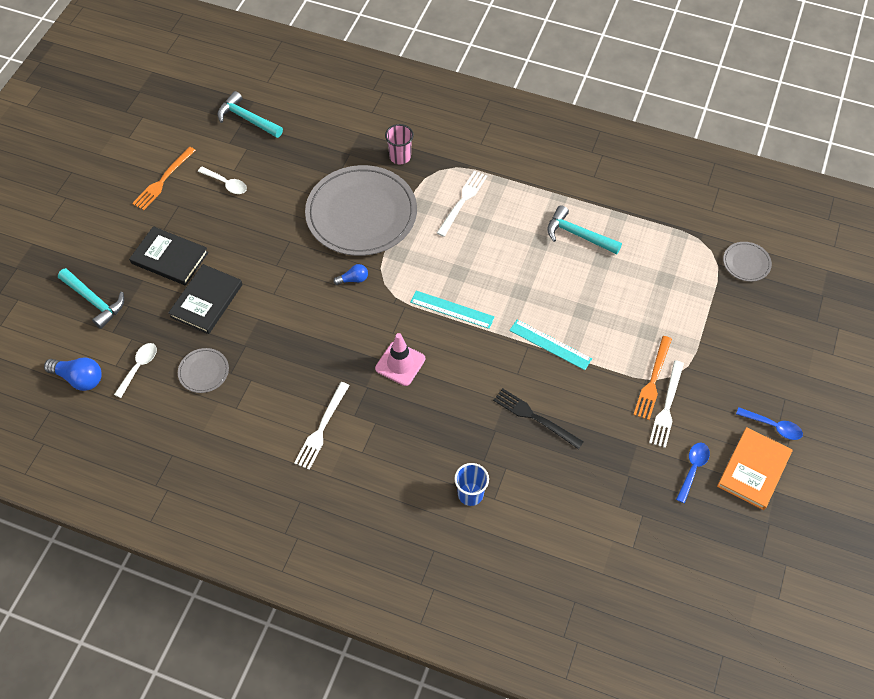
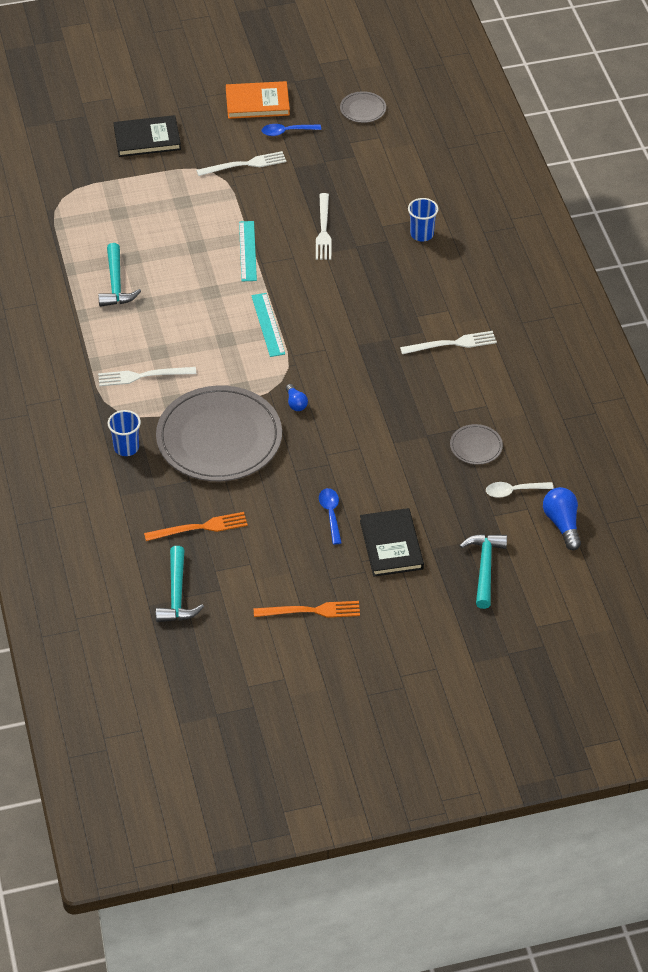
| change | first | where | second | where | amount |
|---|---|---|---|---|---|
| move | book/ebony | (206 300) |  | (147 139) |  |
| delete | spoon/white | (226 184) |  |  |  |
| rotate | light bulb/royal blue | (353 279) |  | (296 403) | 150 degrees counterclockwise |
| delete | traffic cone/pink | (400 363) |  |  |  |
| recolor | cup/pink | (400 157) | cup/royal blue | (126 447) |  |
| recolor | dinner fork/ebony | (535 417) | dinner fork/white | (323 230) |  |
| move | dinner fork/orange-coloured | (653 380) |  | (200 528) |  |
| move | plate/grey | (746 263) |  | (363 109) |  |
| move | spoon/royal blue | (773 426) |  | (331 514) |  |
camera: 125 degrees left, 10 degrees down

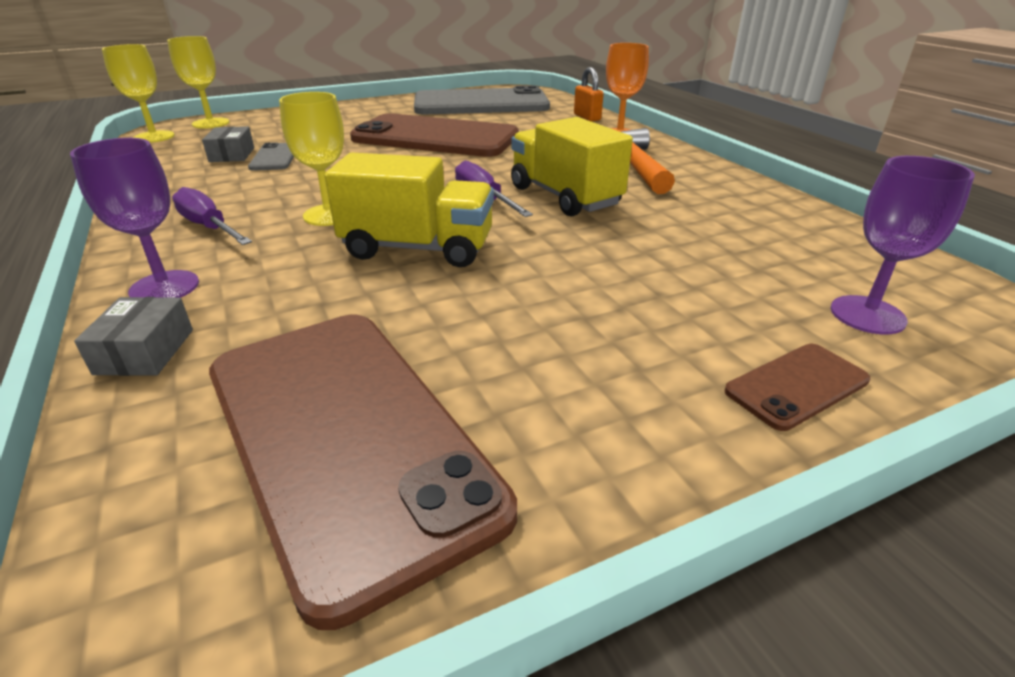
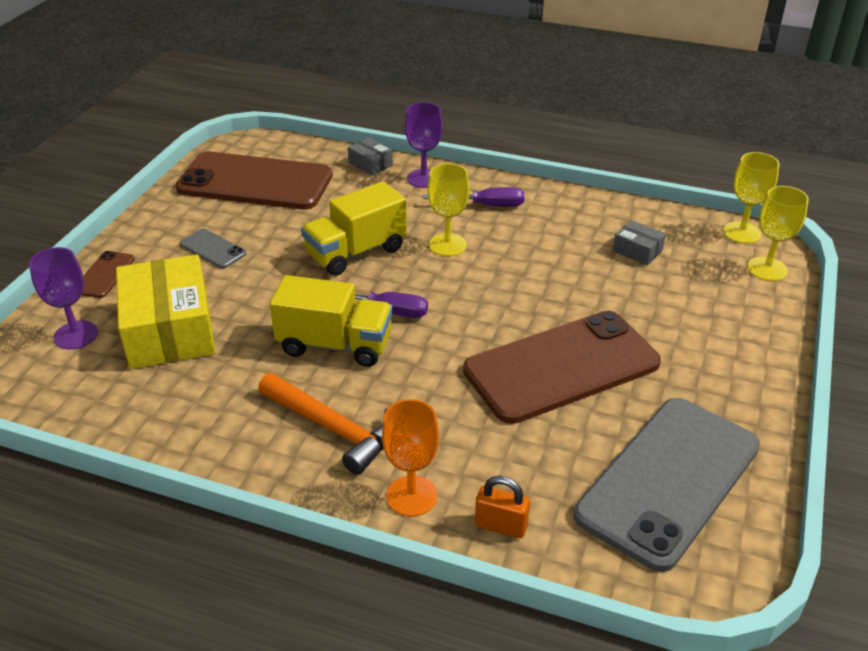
| change | first | where | second | where | amount |
|---|---|---|---|---|---|
| move | mobile phone/grey | (274 157) |  | (213 249) |  |
| insert |  |  | box/golden | (169 330) |  |
camera: 135 degrees right, 5 degrees up

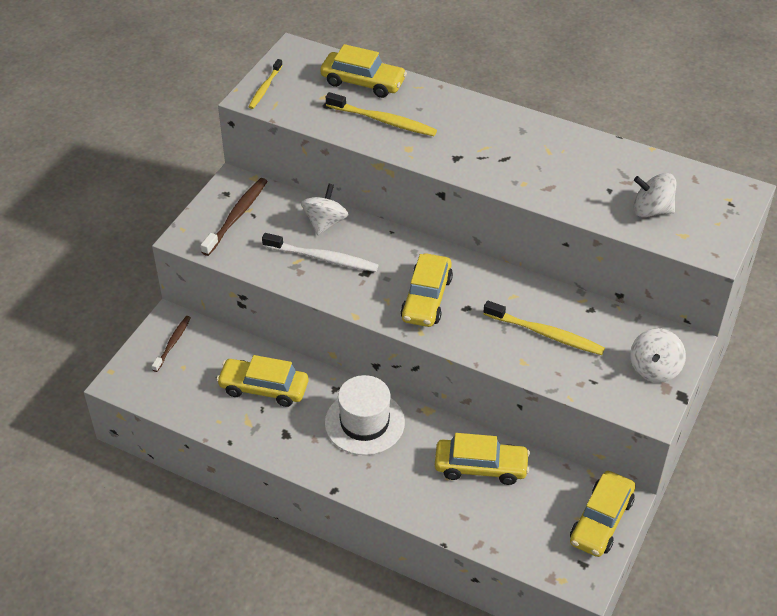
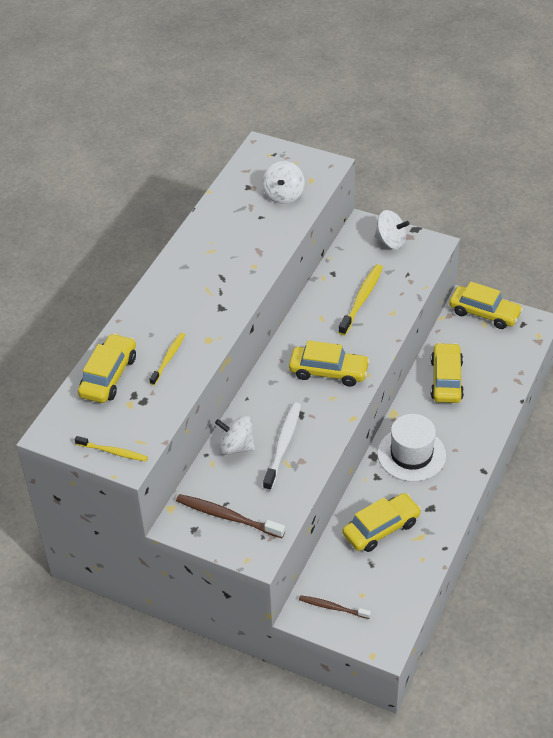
| change | first | where | second | where | amount |
|---|---|---|---|---|---|
| rotate | automobile/golden | (264 388) |  | (381 528) | 135 degrees counterclockwise |
| resize | dental brush/golden | (383 121) |  | (168 358) | x0.64 |
camera: 90 degrees left, 0 degrees up

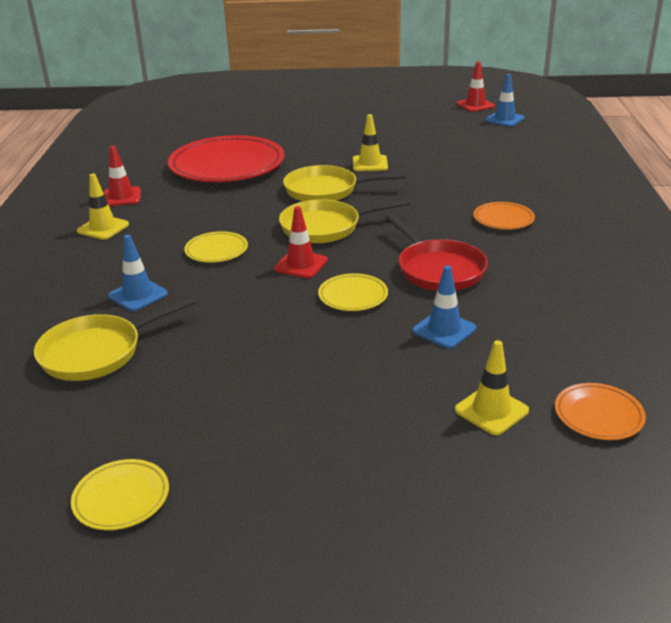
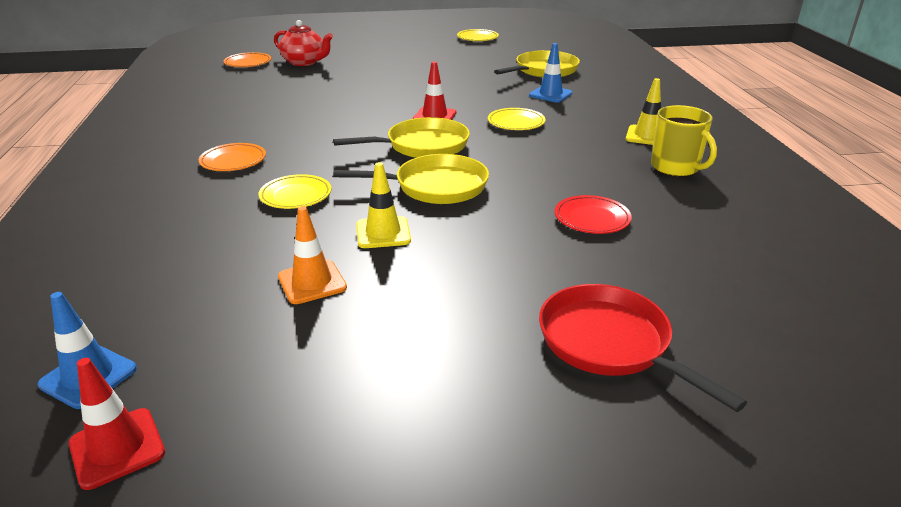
| change | first | where | second | where | amount |
|---|---|---|---|---|---|
| replace | traffic cone/scarlet | (121 197) | tea mug/golden | (676 167) |  |
| resize | plate/scarlet | (227 166) |  | (592 219) | x0.45 |
| move | plate/golden | (353 296) |  | (296 196) |  |
| move | frying pan/scarlet | (438 269) |  | (610 344) |  |
| delete | traffic cone/royal blue | (444 330) |  |  |  |
| replace | traffic cone/golden | (491 410) | teapot/scarlet | (304 62) |  |
| insert |  |  | traffic cone/orange-coloured | (312 282) |  |
camera: 170 degrees right, 0 degrees up

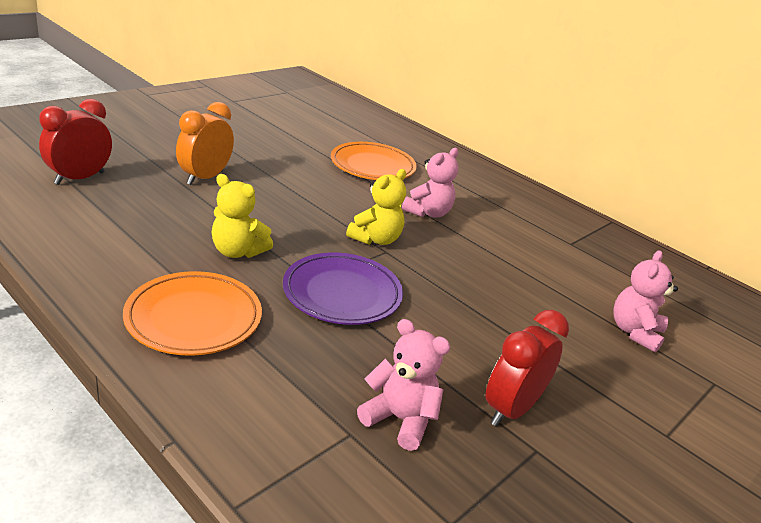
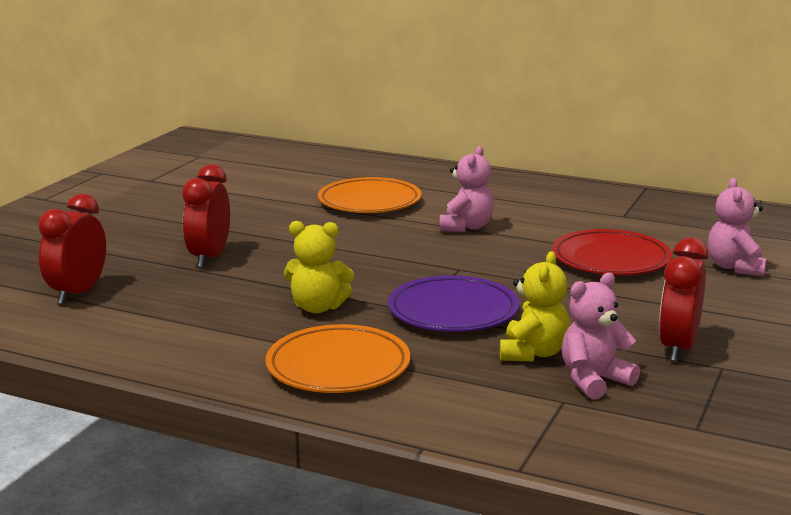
| change | first | where | second | where | amount |
|---|---|---|---|---|---|
| recolor | clock/orange-coloured | (205 178) | clock/scarlet | (209 257) |  |
| move | stuffed bear/golden | (375 239) |  | (533 353) |  |
| rotate | stuffed bear/pink | (400 419) |  | (594 380) | 45 degrees counterclockwise |
| insert |  |  | plate/scarlet | (610 259) |  |
camera: 15 degrees left, 10 degrees down

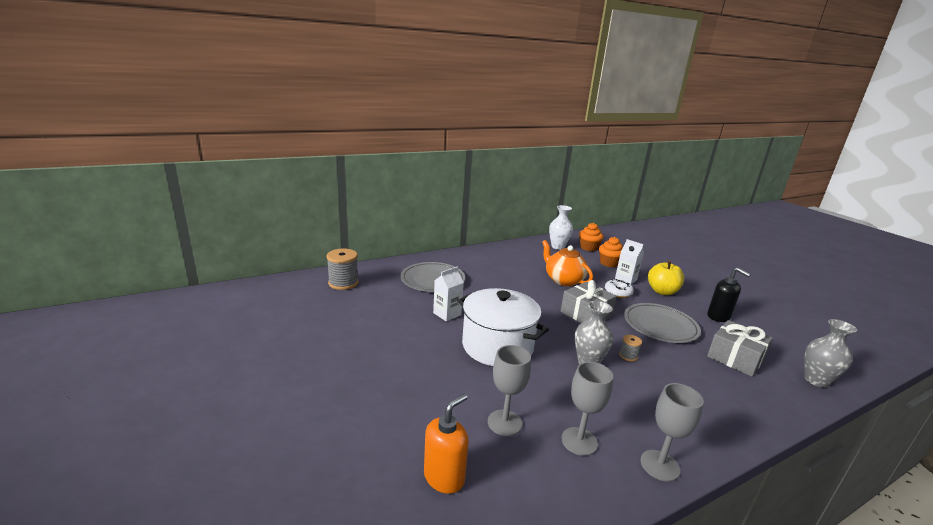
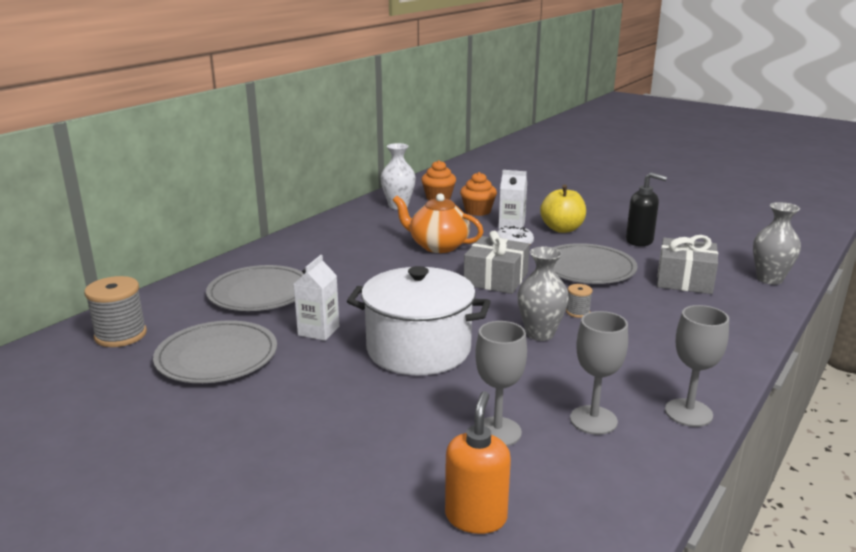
| change | first | where | second | where | amount |
|---|---|---|---|---|---|
| insert |  |  | plate/grey | (217 356) |  |
camera: 25 degrees left, 0 degrees up

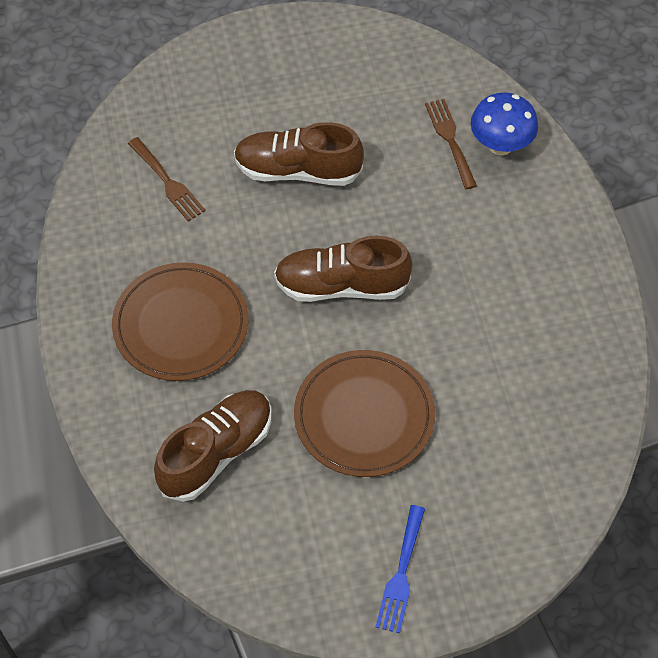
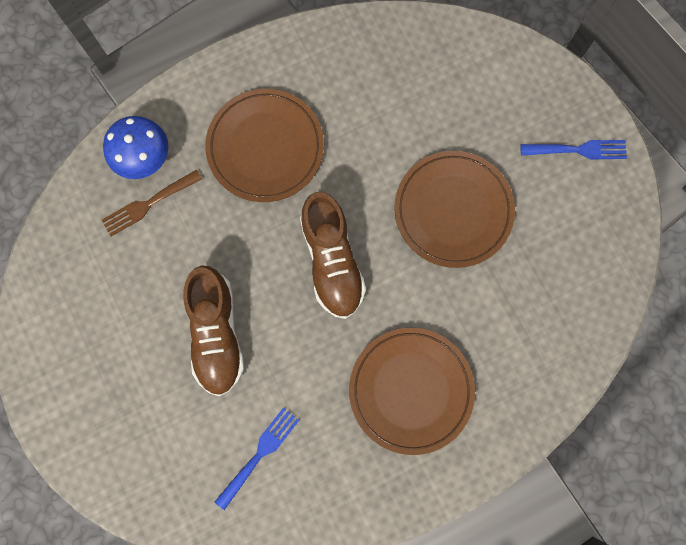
| change | first | where | second | where | amount |
|---|---|---|---|---|---|
| recolor | dinner fork/brown | (167 182) | dinner fork/royal blue | (259 454) |  |
| delete | lace-up shoe/brown | (216 452) |  |  |  |
| insert |  |  | plate/brown | (265 147) |  |
camera: 105 degrees left, 20 degrees up

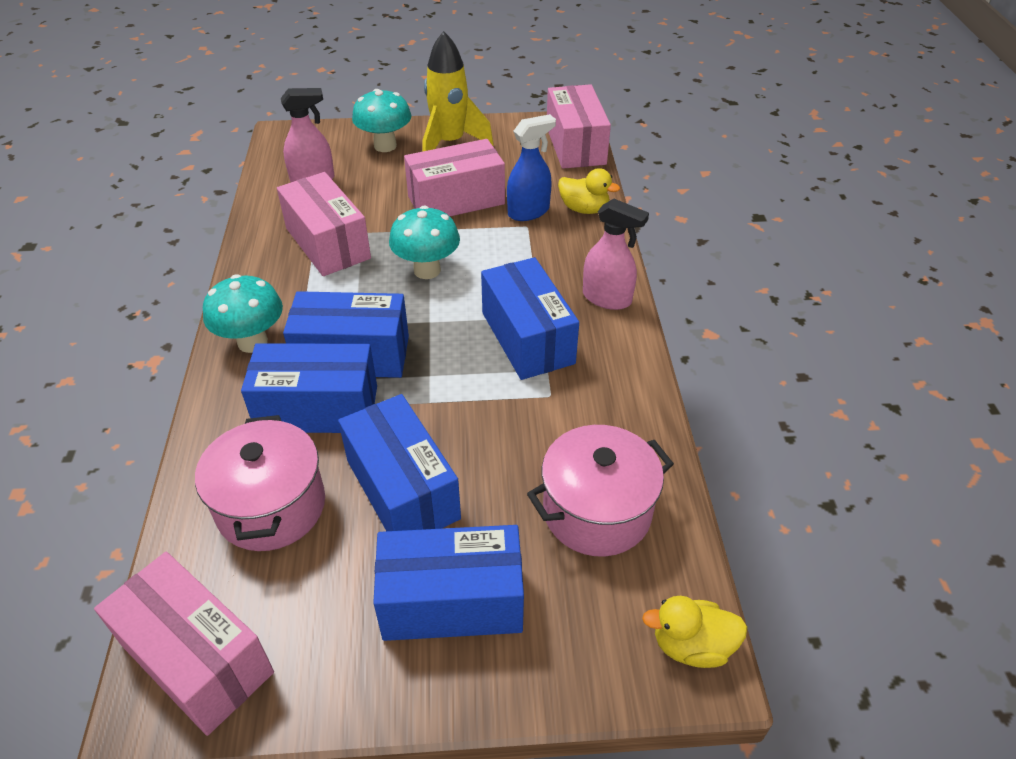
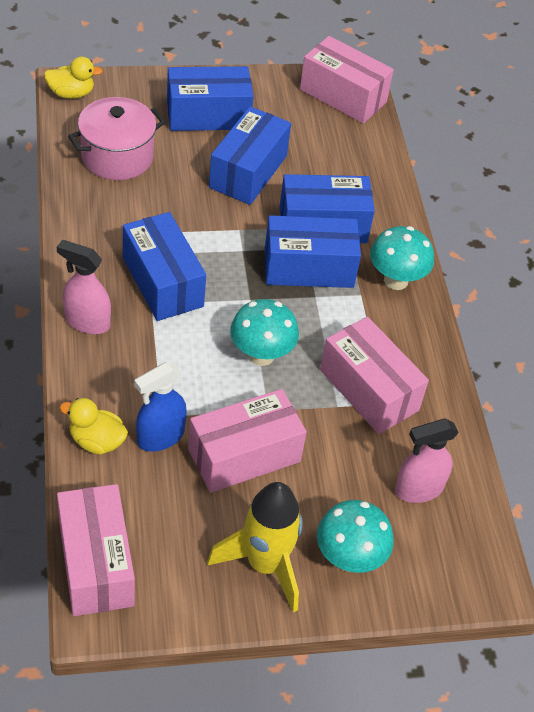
| change | first | where | second | where | amount |
|---|---|---|---|---|---|
| delete | cooking pot/pink | (271 506) |  |  |  |
| rotate | box/royal blue | (402 489) |  | (248 171) | 60 degrees clockwise |
camera: 170 degrees right, 5 degrees up

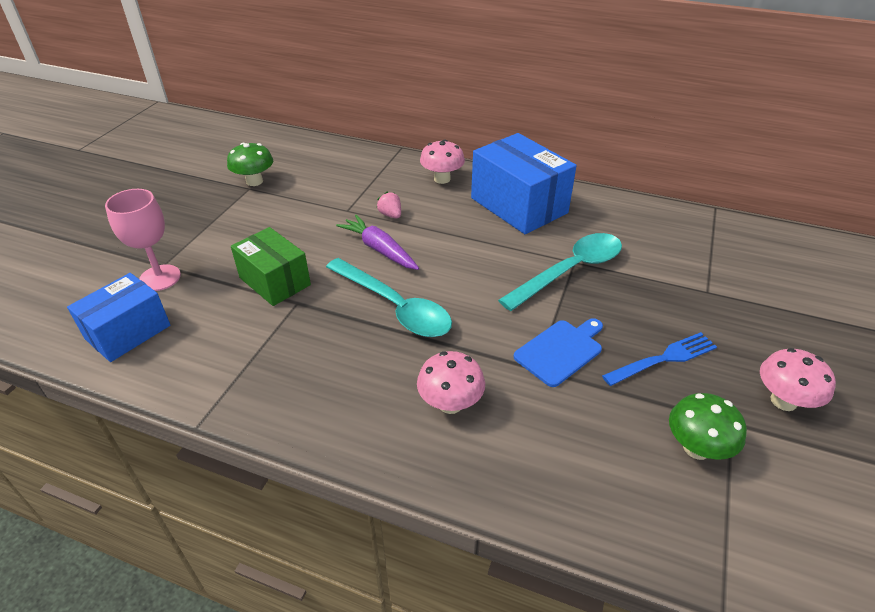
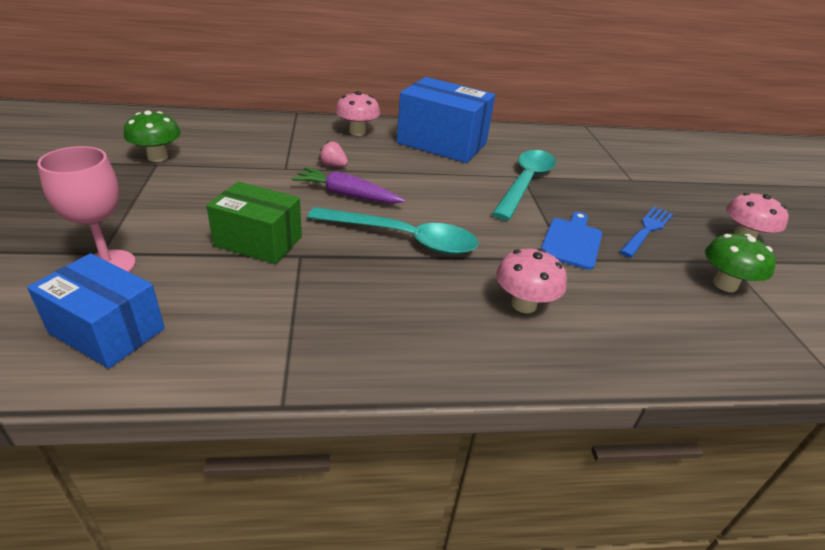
| change | first | where | second | where | amount |
|---|---|---|---|---|---|
| rotate | box/royal blue | (128 332) |  | (107 330) | 75 degrees counterclockwise |
camera: 30 degrees left, 5 degrees down

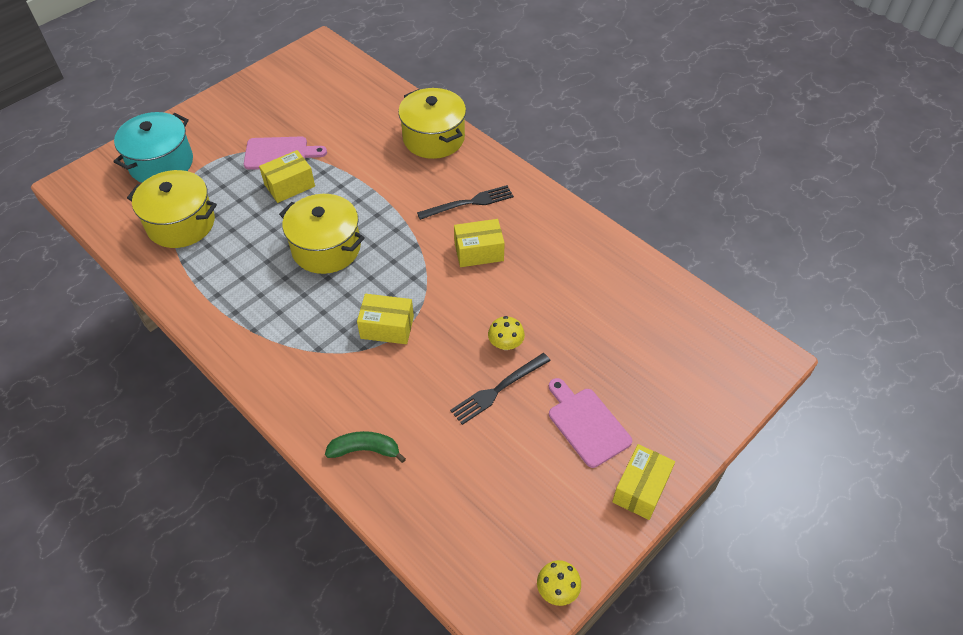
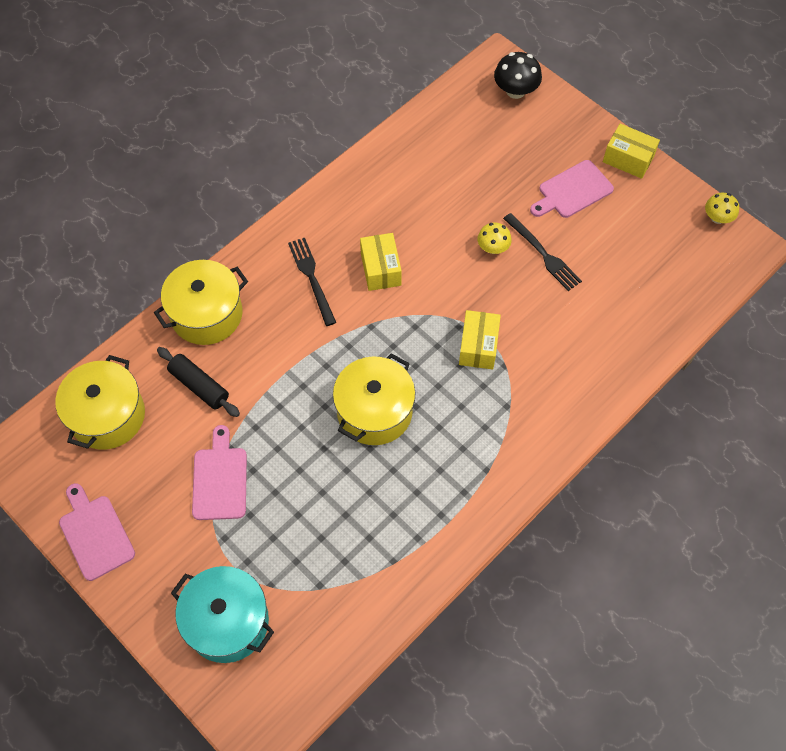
| change | first | where | second | where | amount |
|---|---|---|---|---|---|
| move | cooking pot/golden | (181 224) |  | (107 416) |  |
| delete | box/golden | (289 185) |  |  |  |
| delete | banana/green | (365 450) |  |  |  |
| insert |  |  | chopping board/pink | (95 534) |  |
| insert |  |  | rolling pin/ebony | (199 386) |  |
| insert |  |  | toadstool/ebony | (515 91) |  |
camera: 90 degrees left, 10 degrees up

